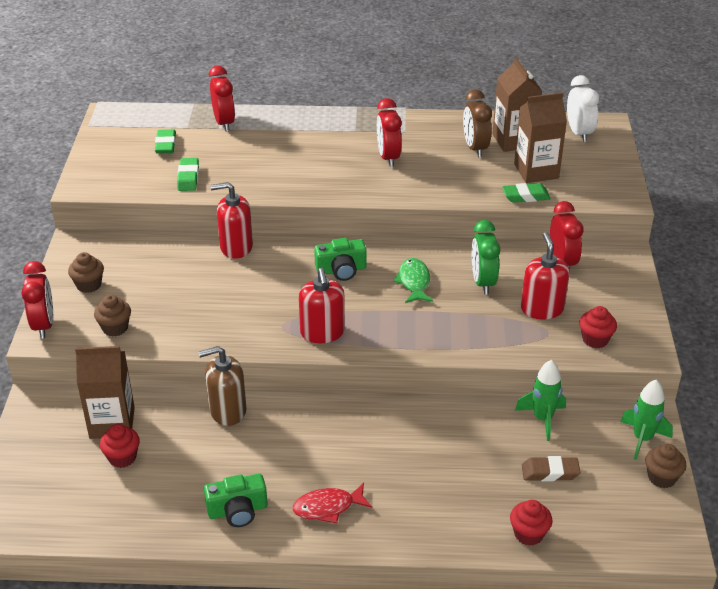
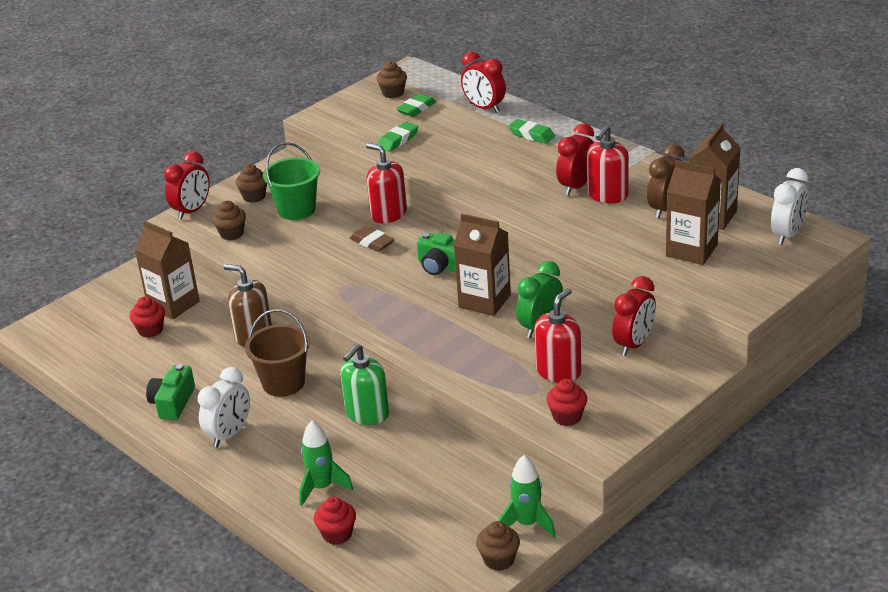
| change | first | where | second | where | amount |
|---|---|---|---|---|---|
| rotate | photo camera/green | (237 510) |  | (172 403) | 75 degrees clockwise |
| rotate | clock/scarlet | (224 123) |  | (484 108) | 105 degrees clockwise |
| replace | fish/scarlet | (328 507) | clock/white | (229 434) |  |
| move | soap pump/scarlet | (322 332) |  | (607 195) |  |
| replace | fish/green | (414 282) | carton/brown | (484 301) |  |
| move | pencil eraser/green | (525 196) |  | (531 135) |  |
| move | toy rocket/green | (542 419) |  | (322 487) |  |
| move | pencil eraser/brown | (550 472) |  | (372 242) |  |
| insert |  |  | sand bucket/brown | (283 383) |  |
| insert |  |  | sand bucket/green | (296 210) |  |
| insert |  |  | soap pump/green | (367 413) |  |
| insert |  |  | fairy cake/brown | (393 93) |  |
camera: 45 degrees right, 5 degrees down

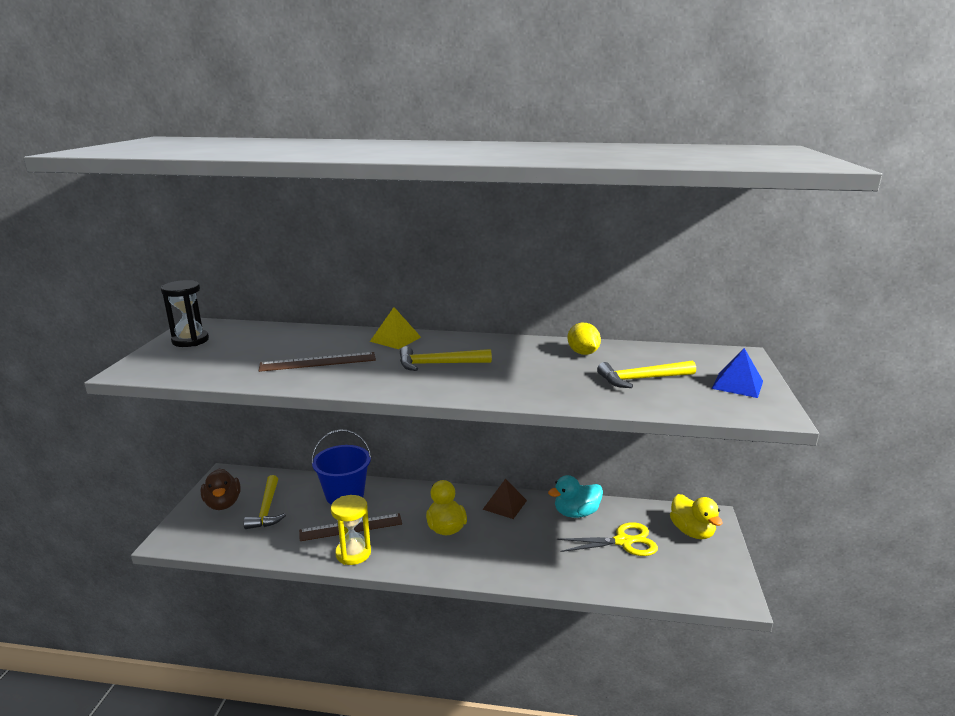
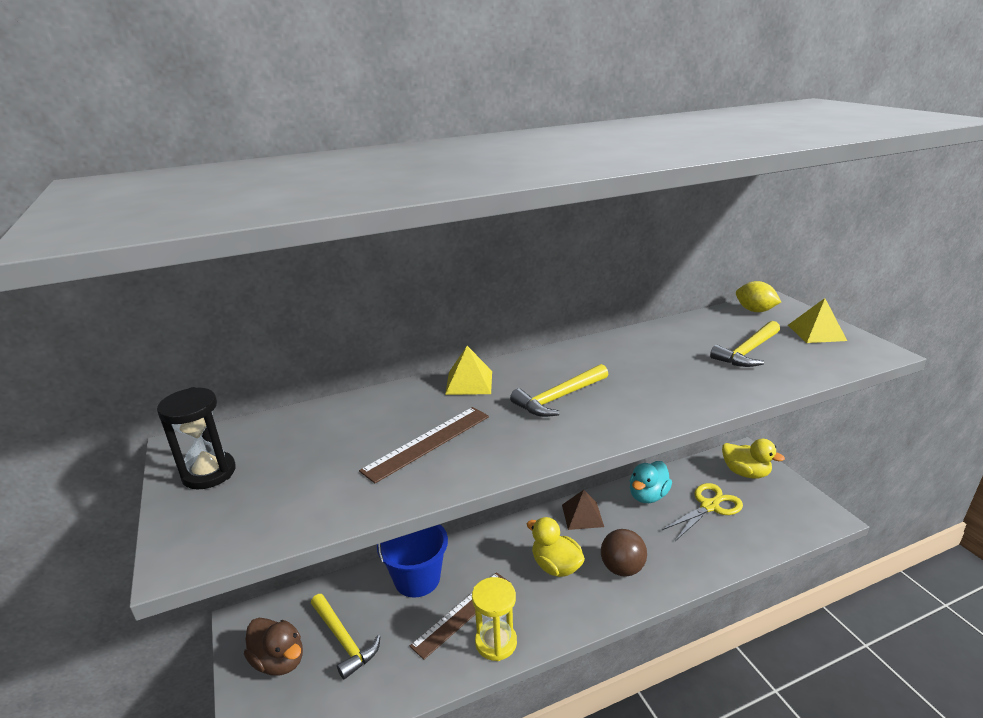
| change | first | where | second | where | amount |
|---|---|---|---|---|---|
| move | toy lemon/golden | (583 353) |  | (754 310) |  |
| recolor | pyramid shape/royal blue | (737 384) | pyramid shape/golden | (816 332) |  |
| insert |  |  | play ball/brown | (622 568) |  |
camera: 30 degrees left, 5 degrees up

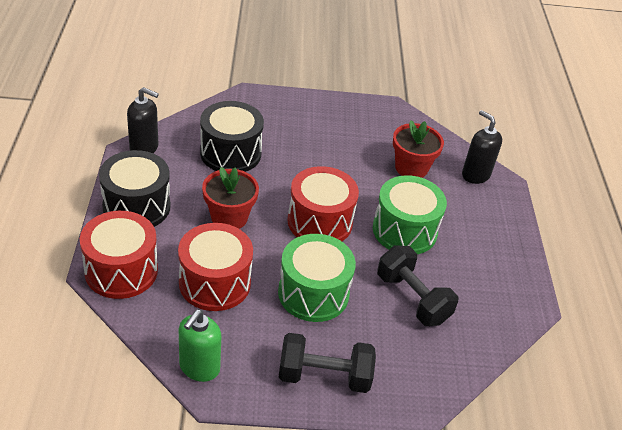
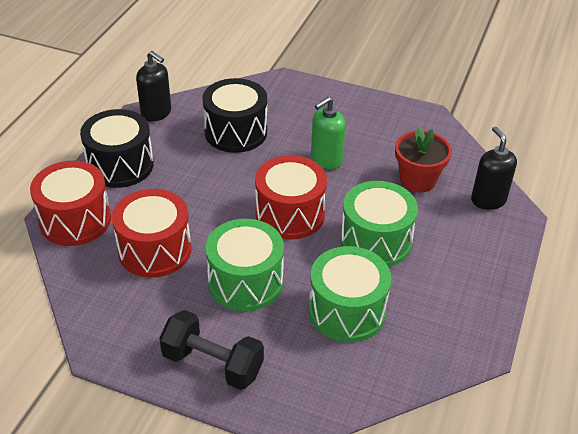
| change | first | where | second | where | amount |
|---|---|---|---|---|---|
| move | soap pump/green | (199 367) |  | (326 159) |  |
| delete | plant pot/scarlet | (229 217) |  |  |  |
| replace | hand weight/ebony | (412 298) | snare drum/green | (347 311) |  |
camera: 25 degrees right, 0 degrees up

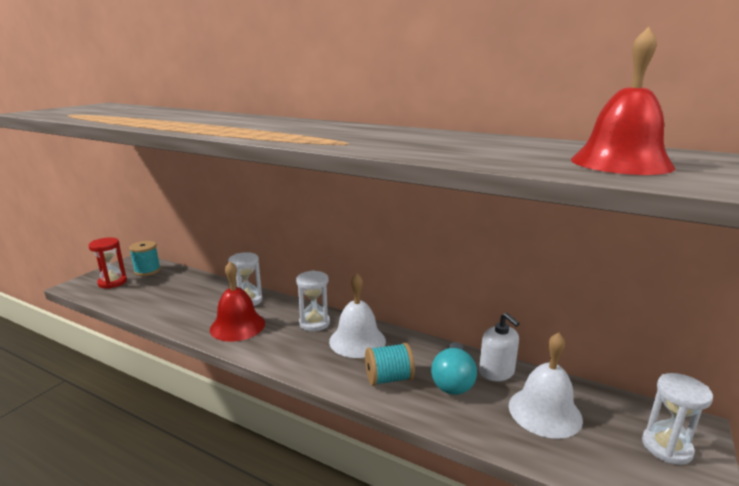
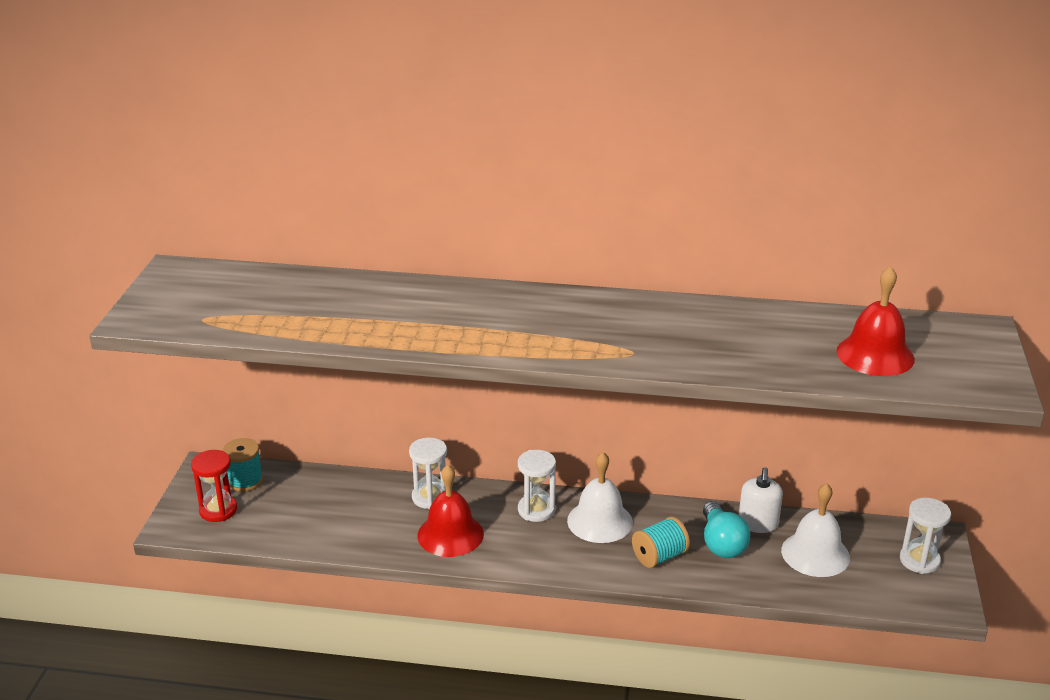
| change | first | where | second | where | amount |
|---|---|---|---|---|---|
| rotate | soap pump/white | (496 372) |  | (758 523) | 60 degrees clockwise |
camera: 20 degrees left, 10 degrees up

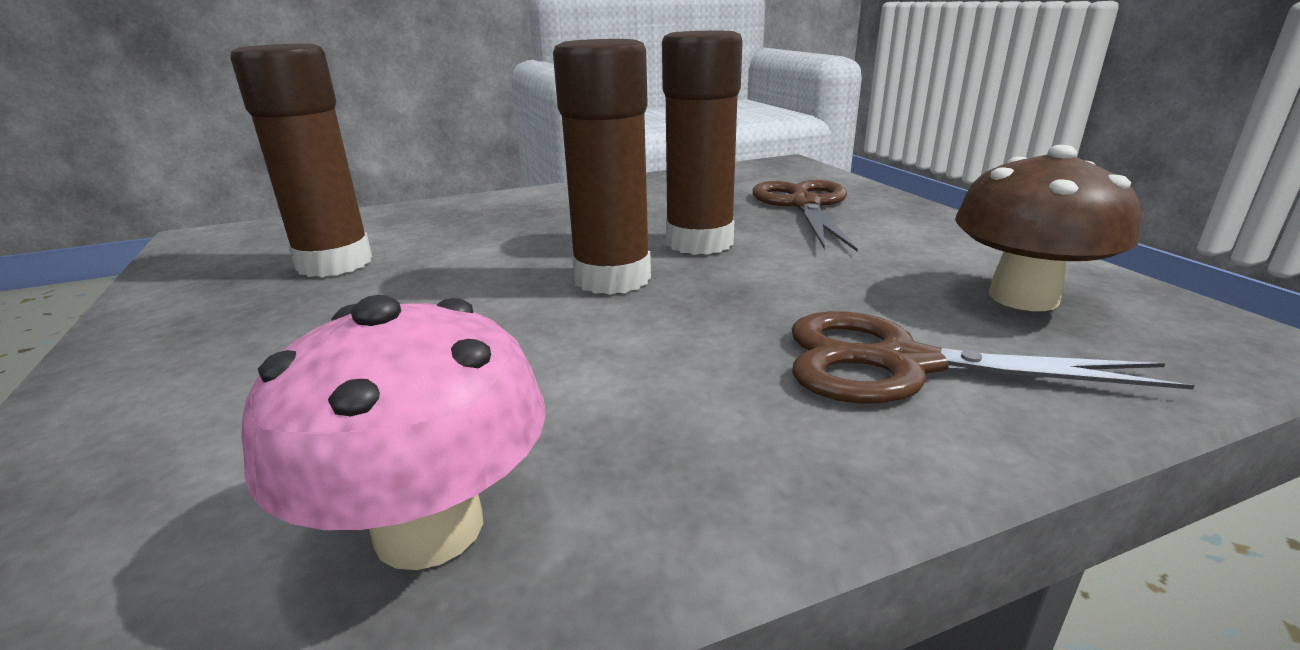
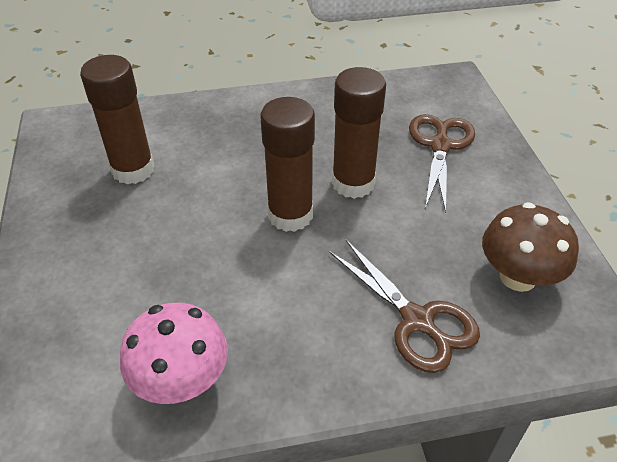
| change | first | where | second | where | amount |
|---|---|---|---|---|---|
| rotate | shears/brown | (902 364) |  | (417 321) | 150 degrees counterclockwise |
camera: 10 degrees right, 20 degrees up

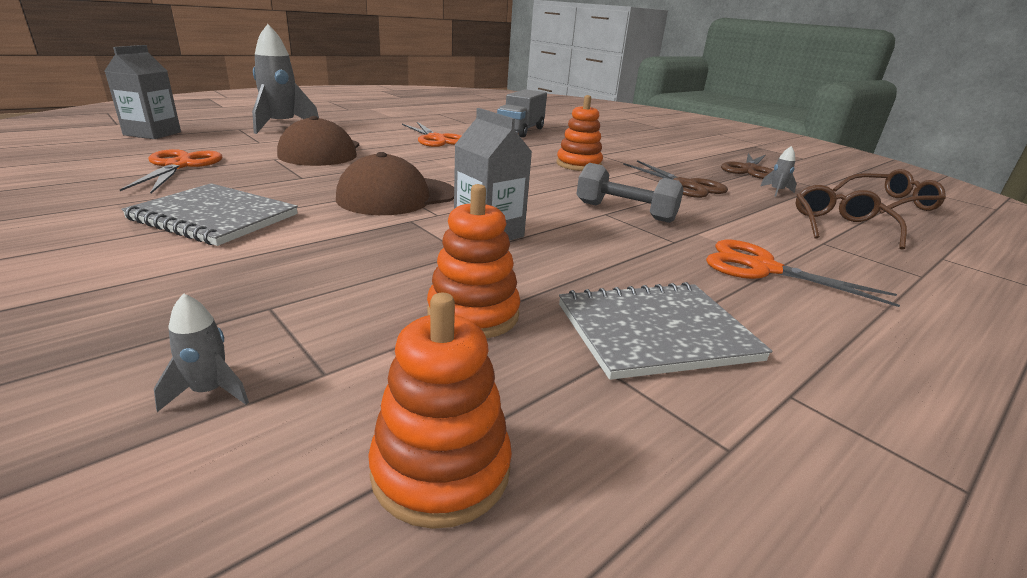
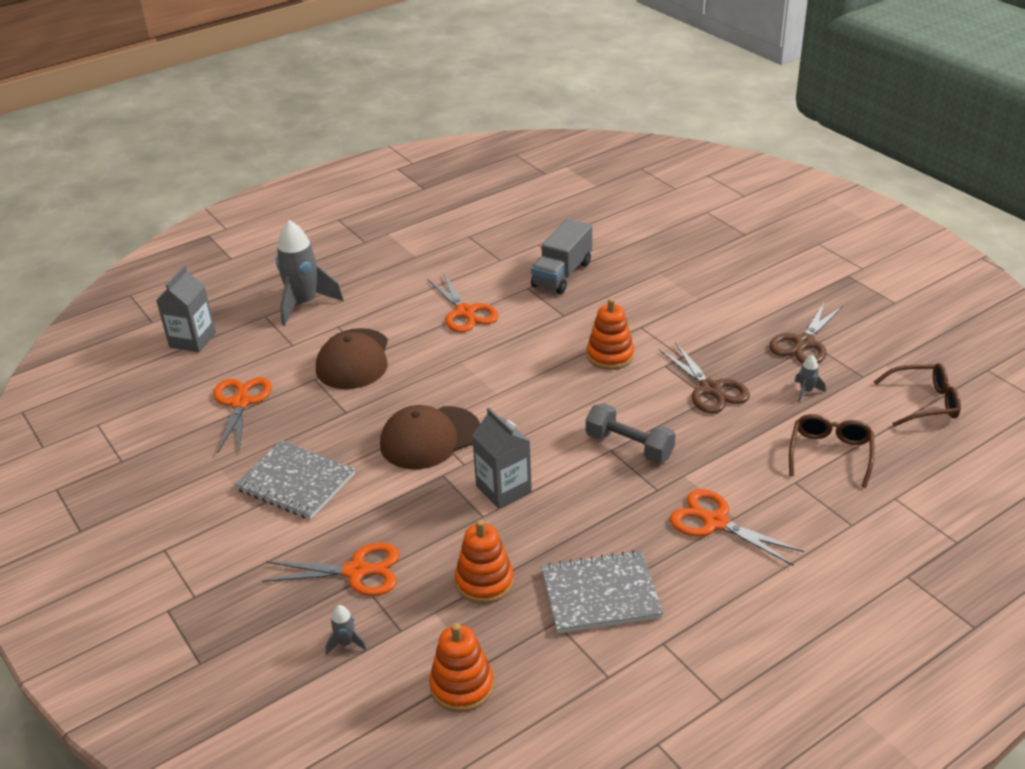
| change | first | where | second | where | amount |
|---|---|---|---|---|---|
| insert |  |  | shears/orange-coloured | (356 571) |  |
camera: 10 degrees right, 10 degrees up

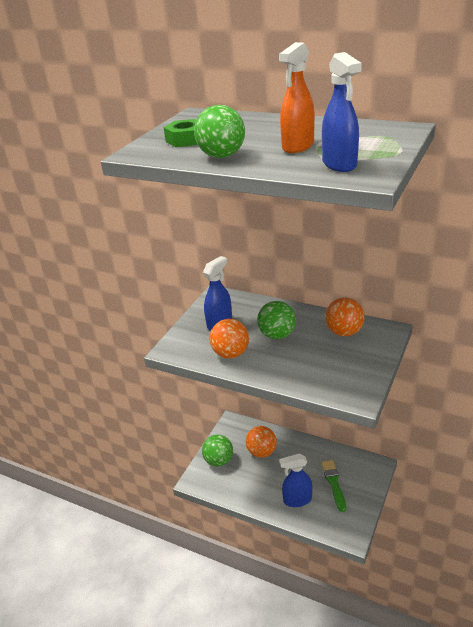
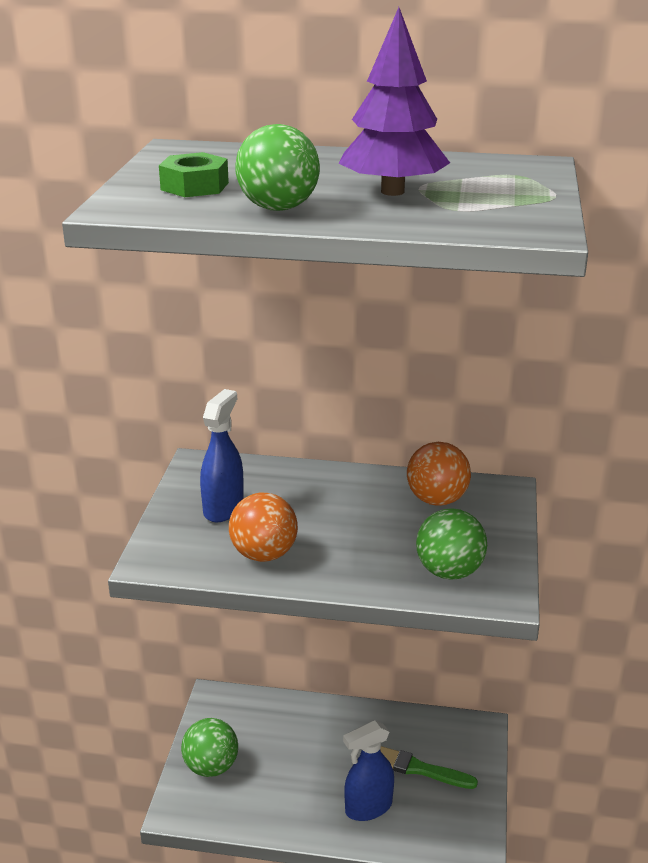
| change | first | where | second | where | amount |
|---|---|---|---|---|---|
| delete | play ball/orange-coloured | (262 452) |  |  |  |
| move | play ball/green | (277 335) |  | (449 571) |  |
| replace | spray cleaner/orange-coloured | (297 146) | toy tree/royal purple | (392 191) |  |
| rotate | brush/green | (334 483) |  | (420 769) | 45 degrees counterclockwise |
| delete | spray cleaner/royal blue | (339 164) |  |  |  |
camera: 20 degrees left, 5 degrees down

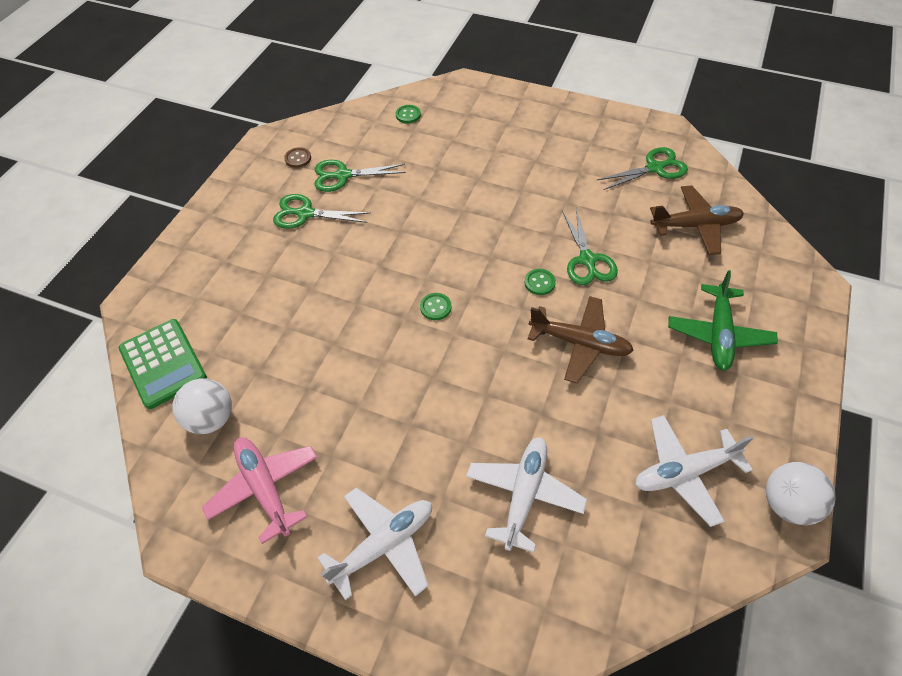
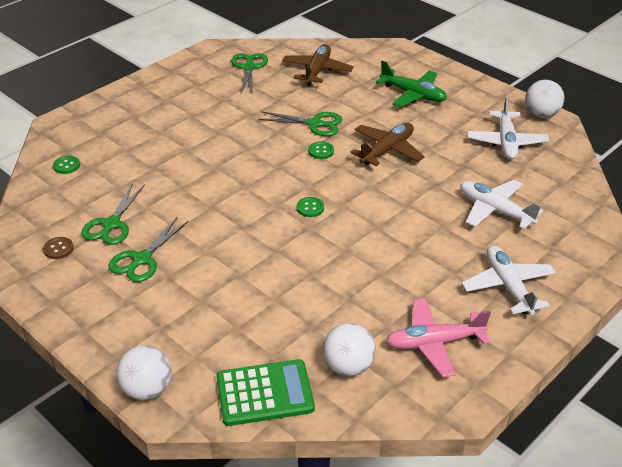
| change | first | where | second | where | amount |
|---|---|---|---|---|---|
| insert |  |  | play ball/white | (147 389) |  |
camera: 70 degrees left, 15 degrees down

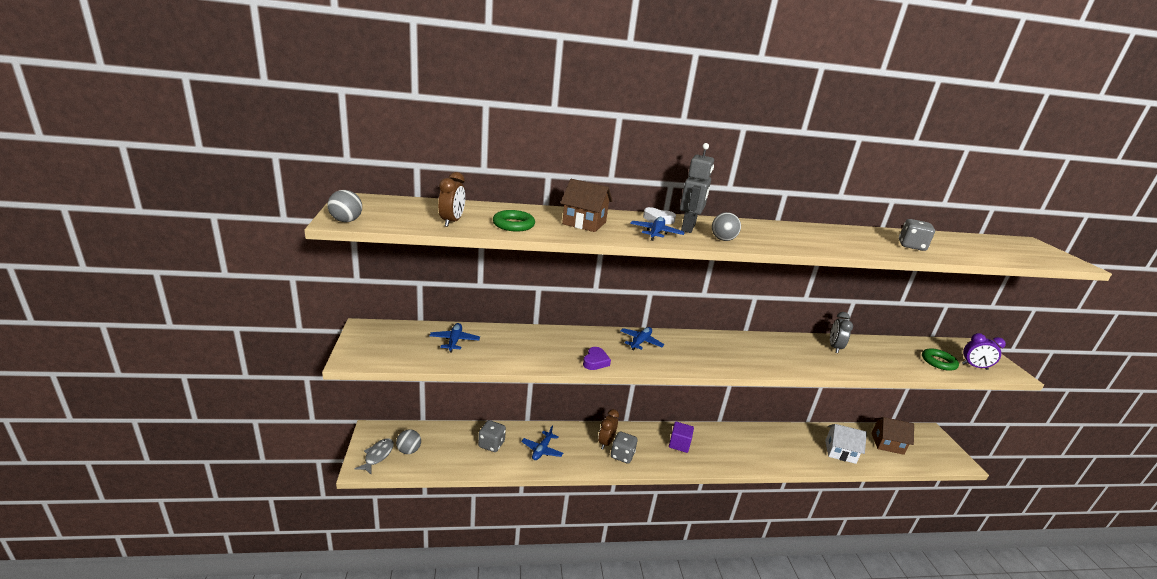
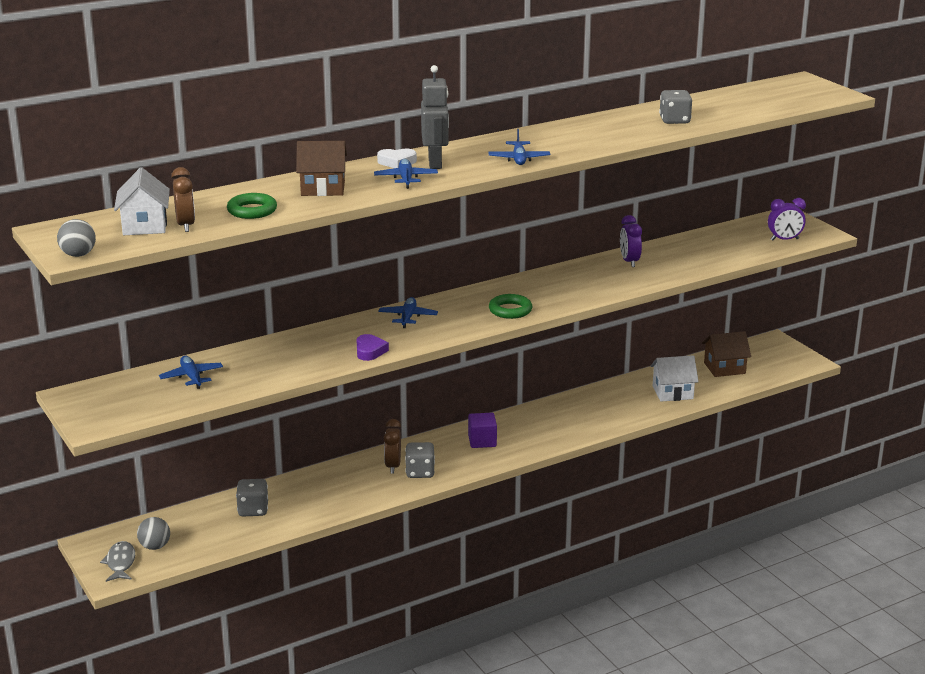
| change | first | where | second | where | amount |
|---|---|---|---|---|---|
| move | plane/royal blue | (542 450) |  | (519 159) |  |
| delete | play ball/grey | (723 239) |  |  |  |
| recolor | clock/grey | (834 347) | clock/royal purple | (629 261) |  |
| move | torus/green | (938 362) |  | (510 310) |  |
| insert |  |  | house/white | (145 225) |  |
camera: 20 degrees left, 0 degrees up

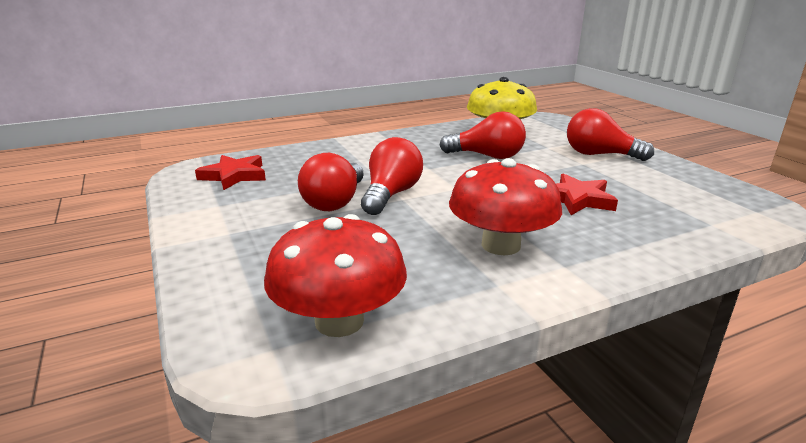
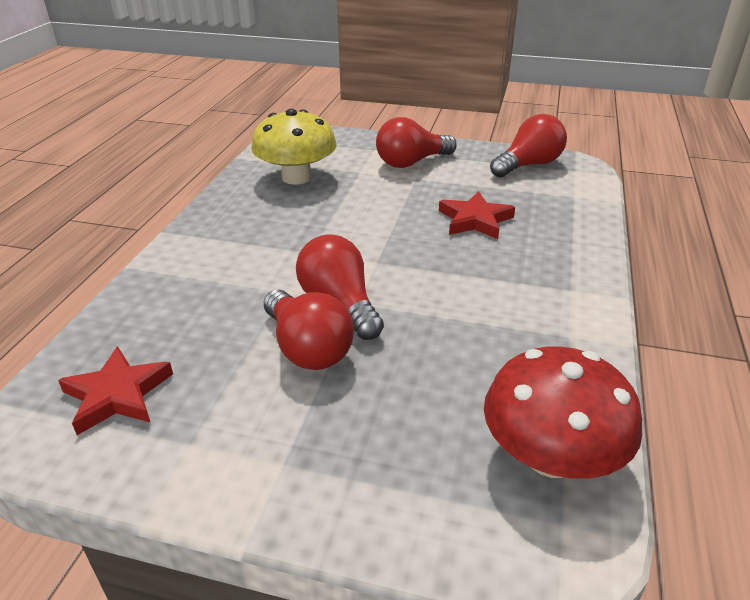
| change | first | where | second | where | amount |
|---|---|---|---|---|---|
| move | light bulb/scarlet | (487 156) |  | (528 165) |  |
| delete | toadstool/scarlet | (500 245) |  |  |  |
camera: 50 degrees left, 10 degrees up

